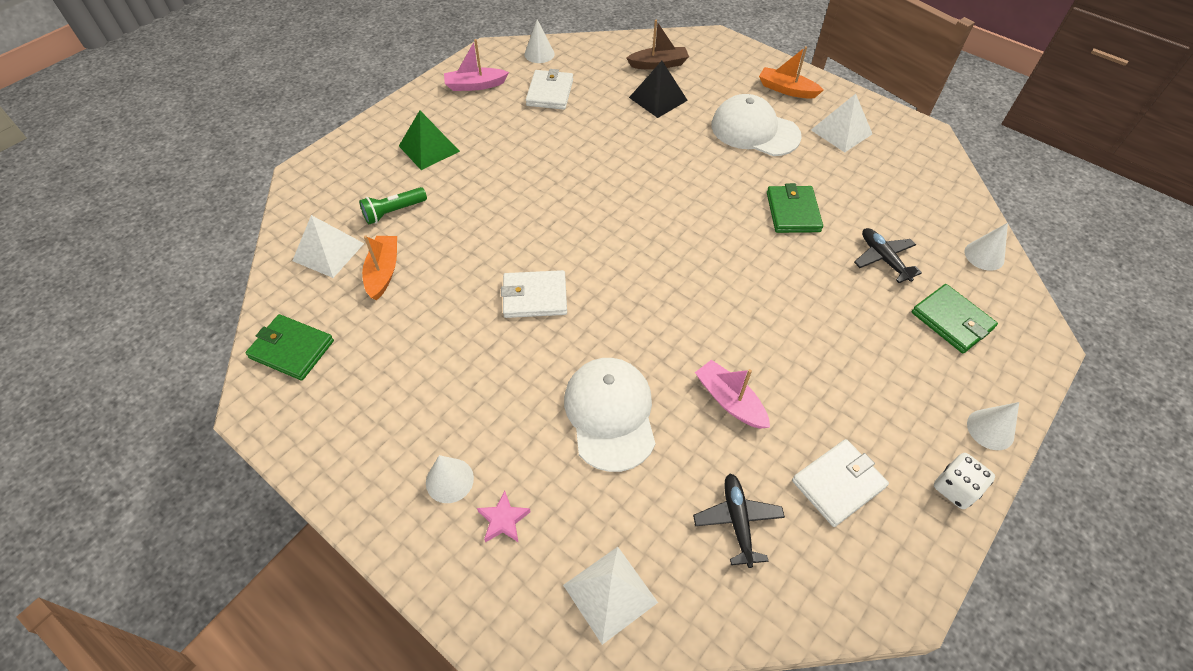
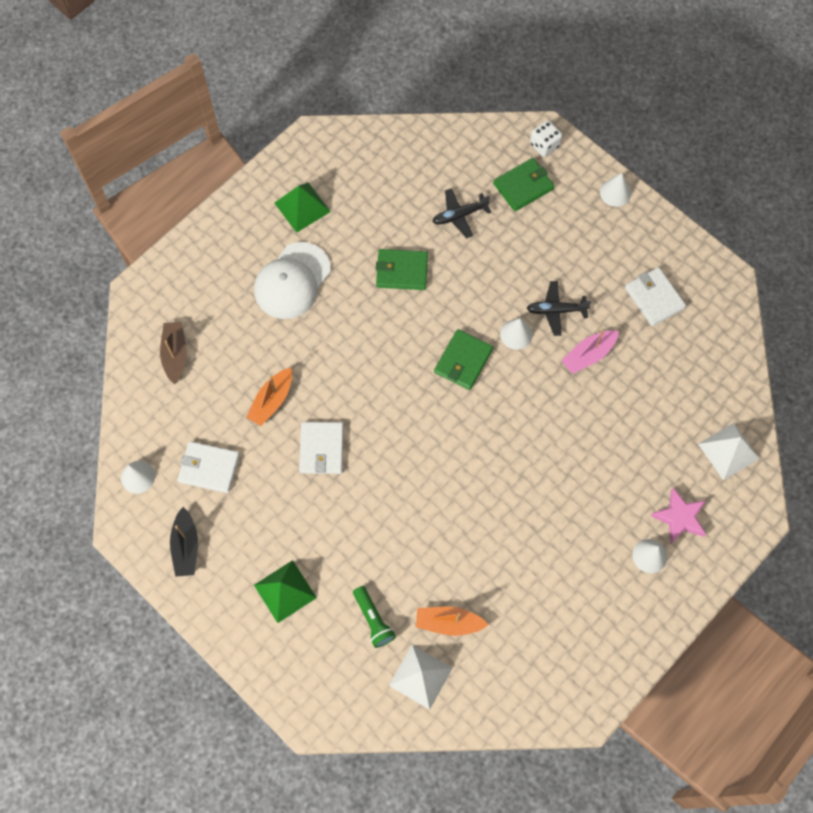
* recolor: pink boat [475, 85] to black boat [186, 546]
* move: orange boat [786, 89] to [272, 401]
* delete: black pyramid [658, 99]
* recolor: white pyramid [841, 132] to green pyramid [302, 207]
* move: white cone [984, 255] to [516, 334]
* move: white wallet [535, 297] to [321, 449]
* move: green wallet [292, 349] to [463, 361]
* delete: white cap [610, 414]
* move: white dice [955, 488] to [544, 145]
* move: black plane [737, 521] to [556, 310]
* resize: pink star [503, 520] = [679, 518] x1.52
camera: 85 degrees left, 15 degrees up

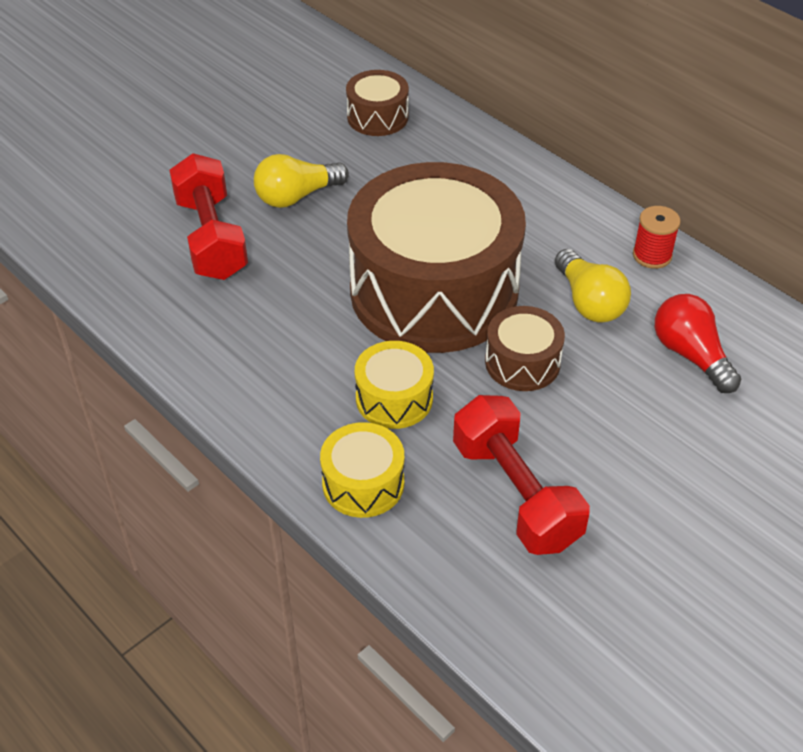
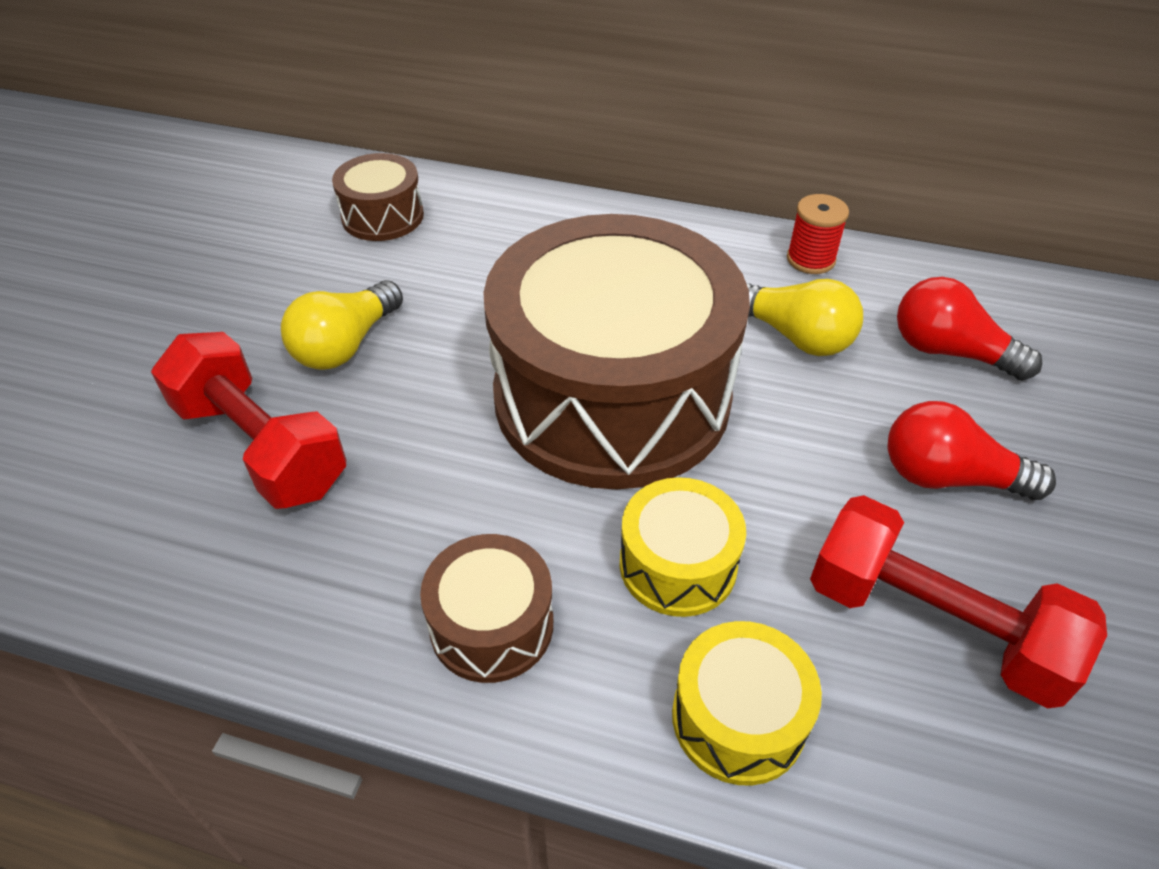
* move: brown drum [522, 362] to [491, 625]
* insert: red light bulb [948, 477]
camera: 30 degrees left, 0 degrees up

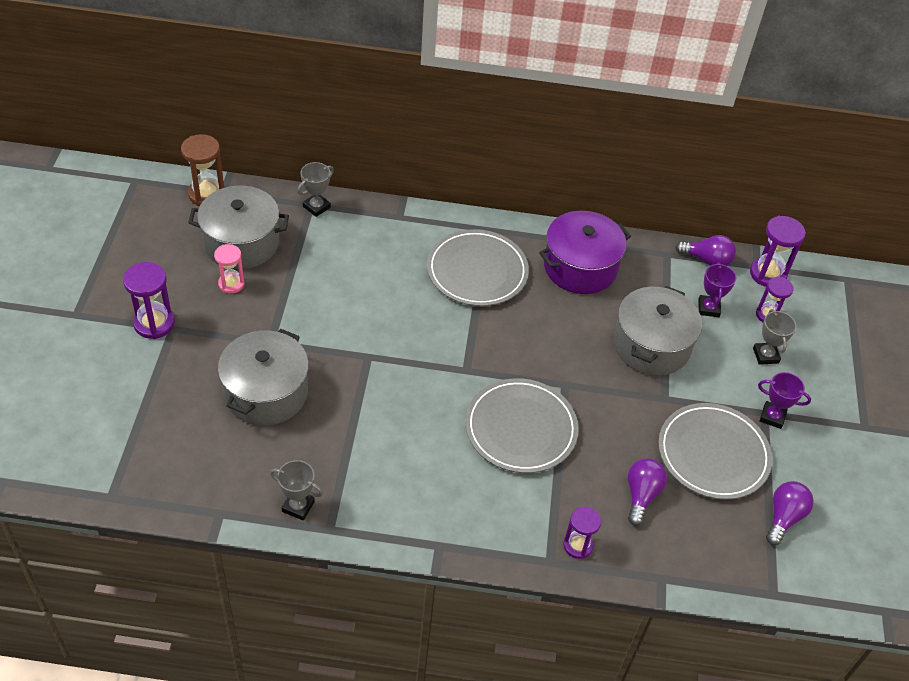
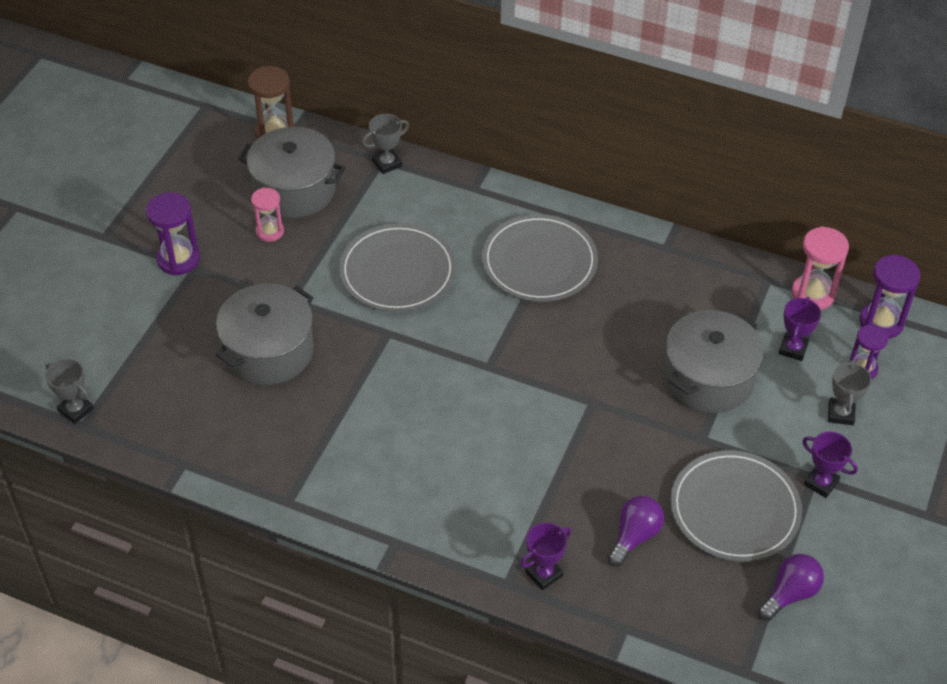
* delete: purple pot [580, 267]
* replace: purple light bulb [707, 260] to pink hourglass [813, 294]
* move: grey plate [521, 428] to [397, 271]
* move: grey trophy [298, 506] to [76, 410]
* replace: purple hourglass [578, 545] to purple trophy [544, 574]
camera: 20 degrees right, 0 degrees up

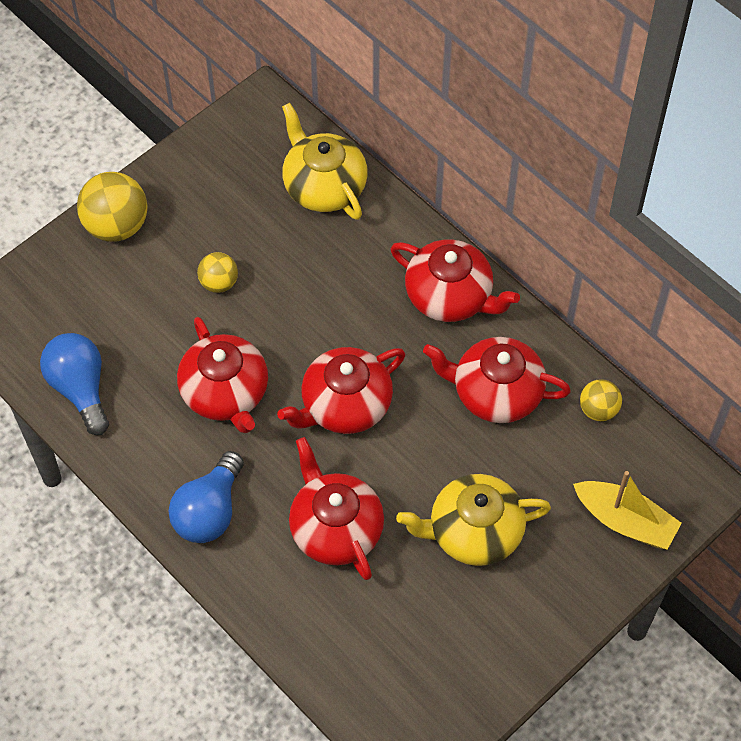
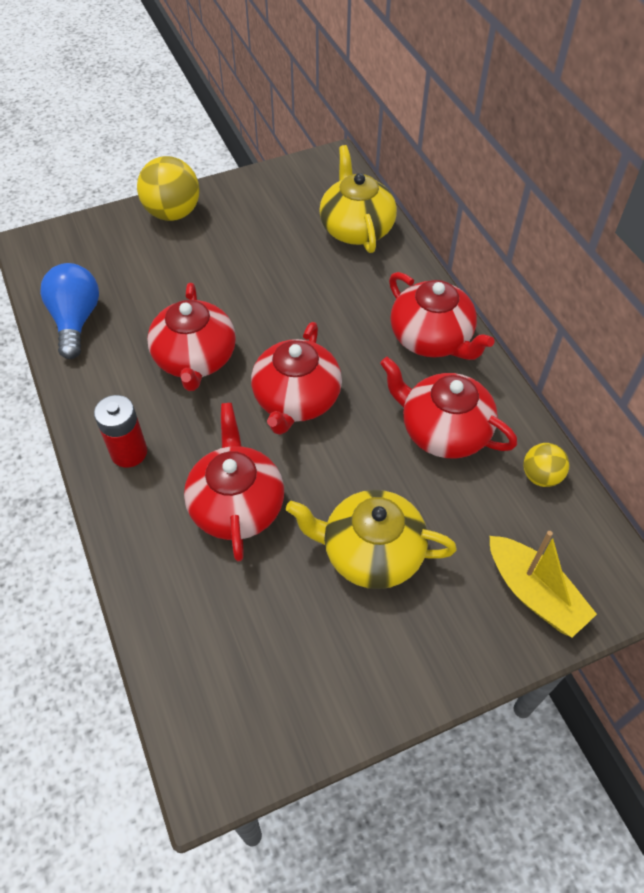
* delete: yellow ball [219, 283]
* rotate: red teapot [345, 405] = [296, 400] 60 degrees counterclockwise
* replace: blue light bulb [209, 511] to red battery [129, 452]
camera: 20 degrees right, 5 degrees down

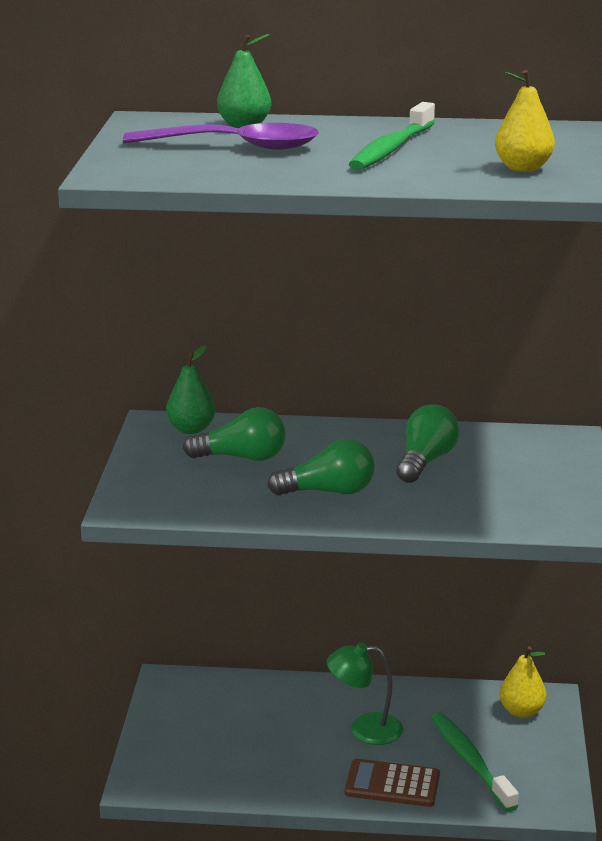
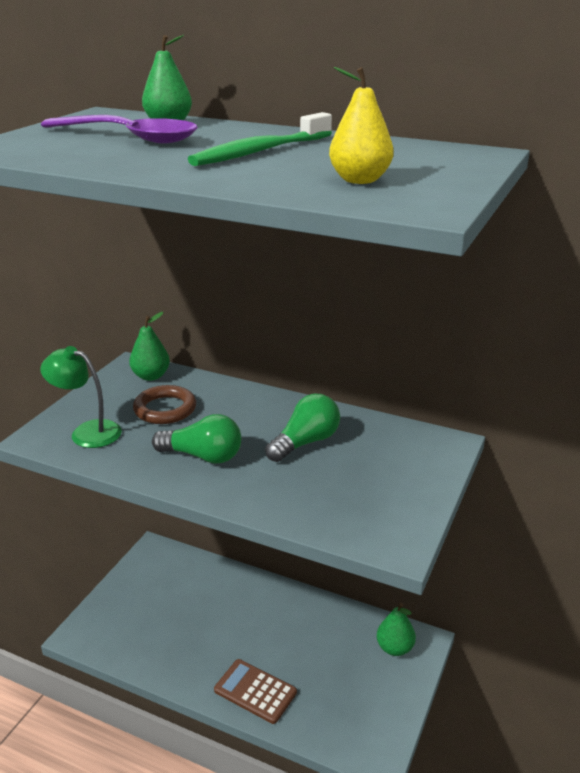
* replace: green light bulb [242, 457] to brown ring [165, 409]
* move: green lamp [365, 729] to [87, 432]
* recolor: yellow pear [521, 711] to green pear [394, 648]
* delete: green toothbrush [470, 761]
camera: 20 degrees right, 5 degrees up

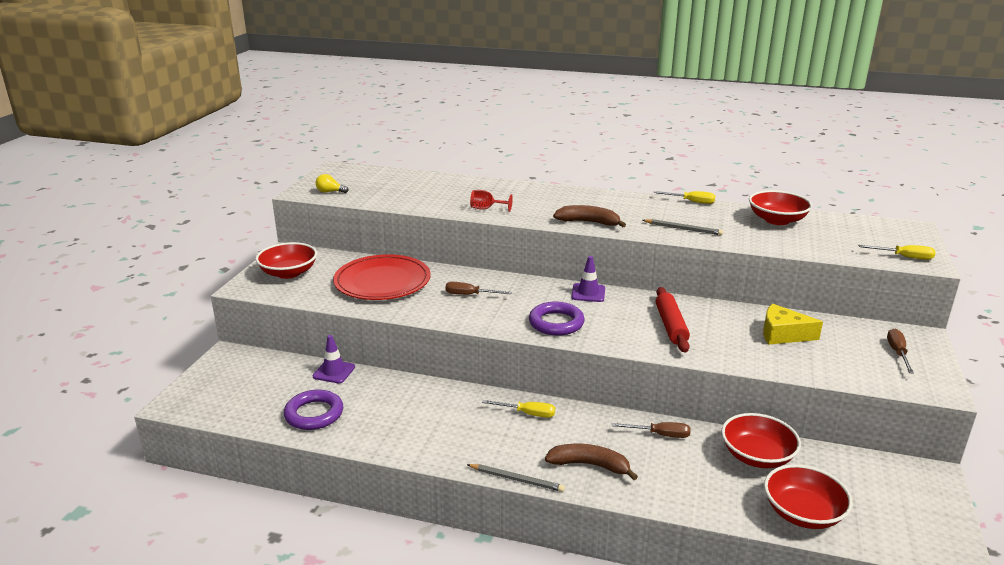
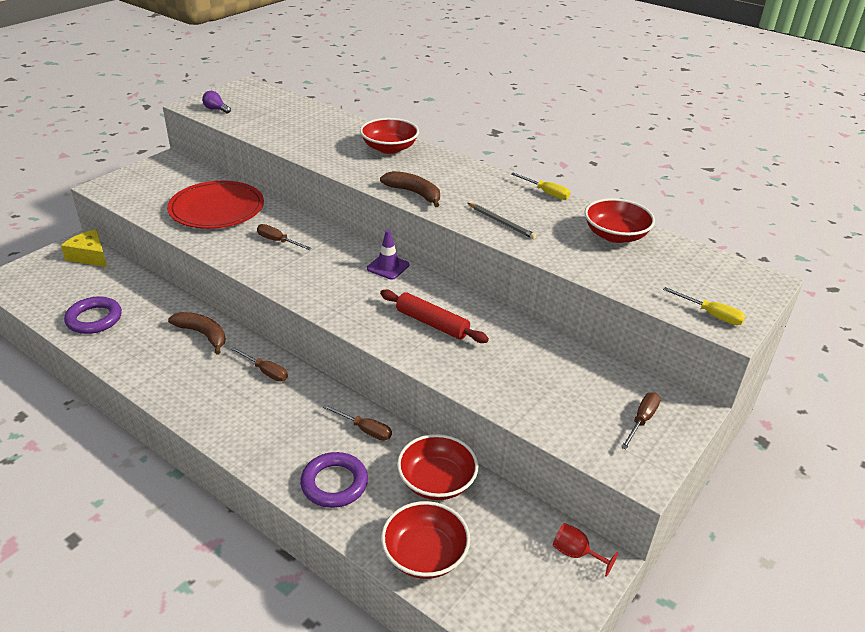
* recolor: yellow light bulb [330, 192] to purple light bulb [216, 109]
* move: red goblet [486, 209] to [576, 554]
* move: red bowl [289, 273] to [389, 148]
* rotate: red rolling pin [671, 326] = [432, 323] 75 degrees counterclockwise
* move: purple ring [556, 323] to [334, 483]
* move: yellow cheese [782, 334] to [89, 256]
* delete: purple traffic cone [334, 372]
* recolor: yellow screwdriver [527, 413] to brown screwdriver [265, 371]
* move: brown banana [590, 465] to [203, 334]
* delete: grey pencil [516, 479]
camera: 20 degrees right, 10 degrees up

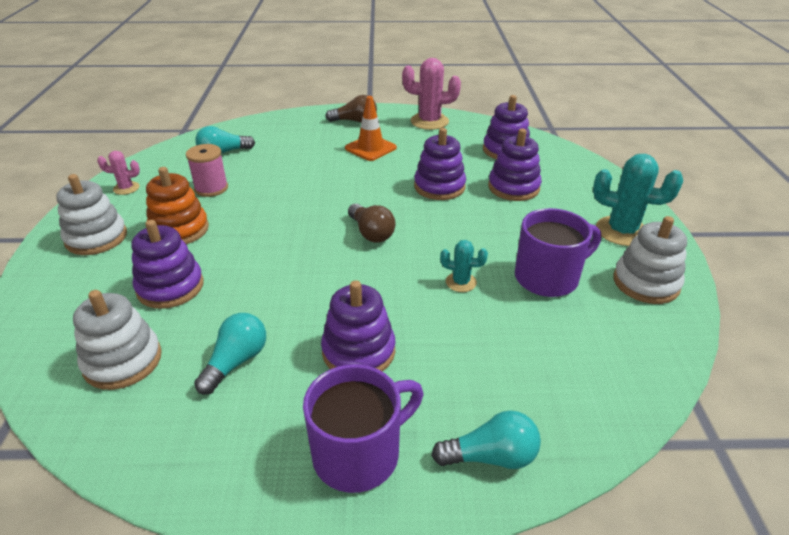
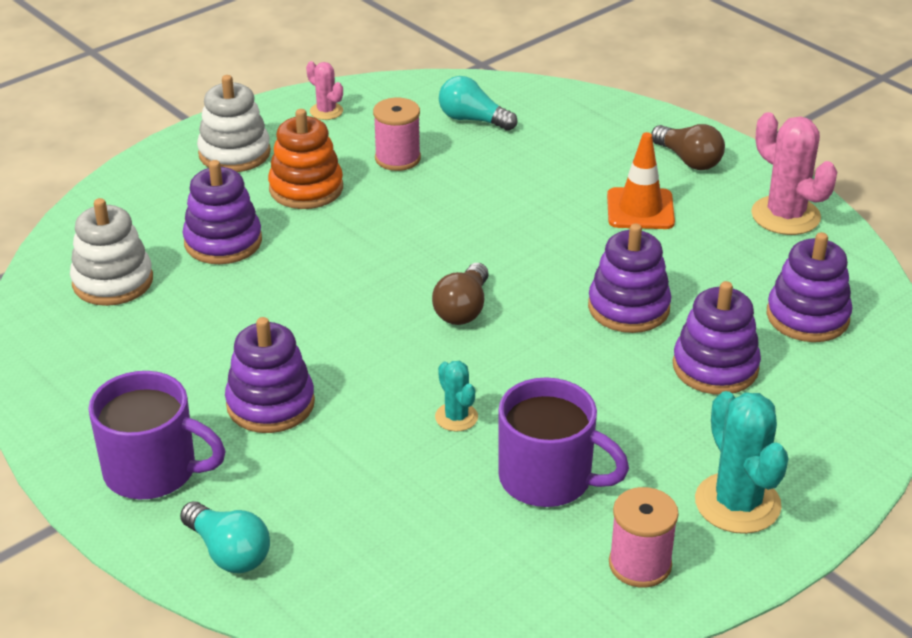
* replace: white stacking toy [646, 283] to pink spool [640, 564]
* delete: turquoise light bulb [236, 362]
camera: 50 degrees right, 0 degrees up

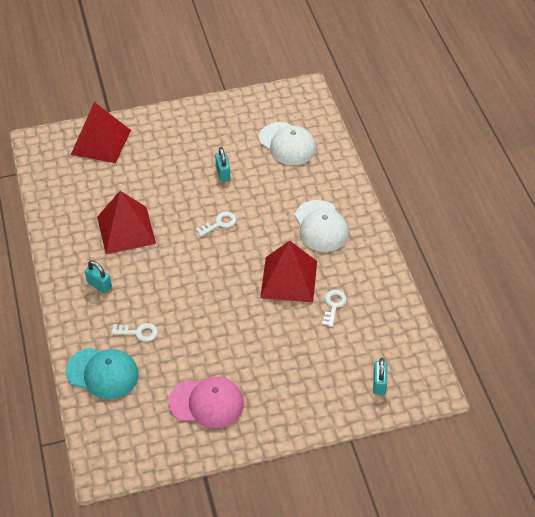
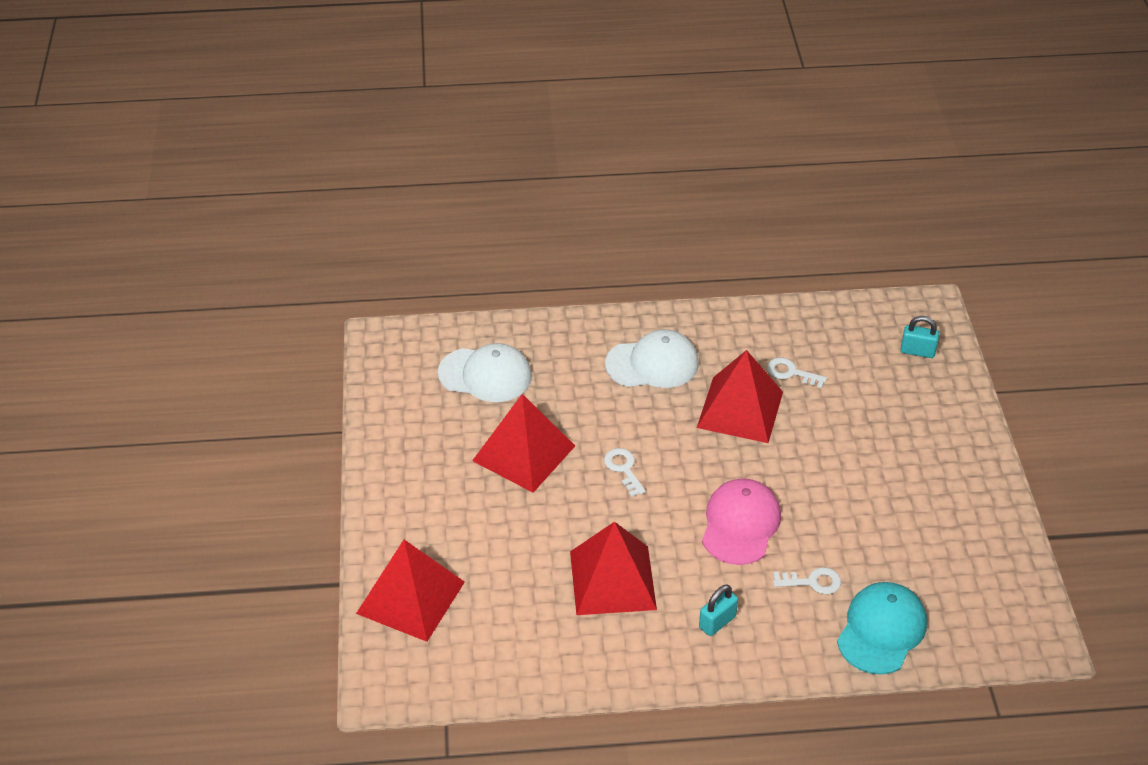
* rotate: white cap [287, 144] = [485, 375] 45 degrees clockwise
* replace: turquoise padlock [223, 173] to red pyramid [524, 453]
* rotate: white key [139, 332] = [812, 582] 75 degrees clockwise
* move: pink cap [207, 403] to [740, 524]
camera: 80 degrees left, 5 degrees down

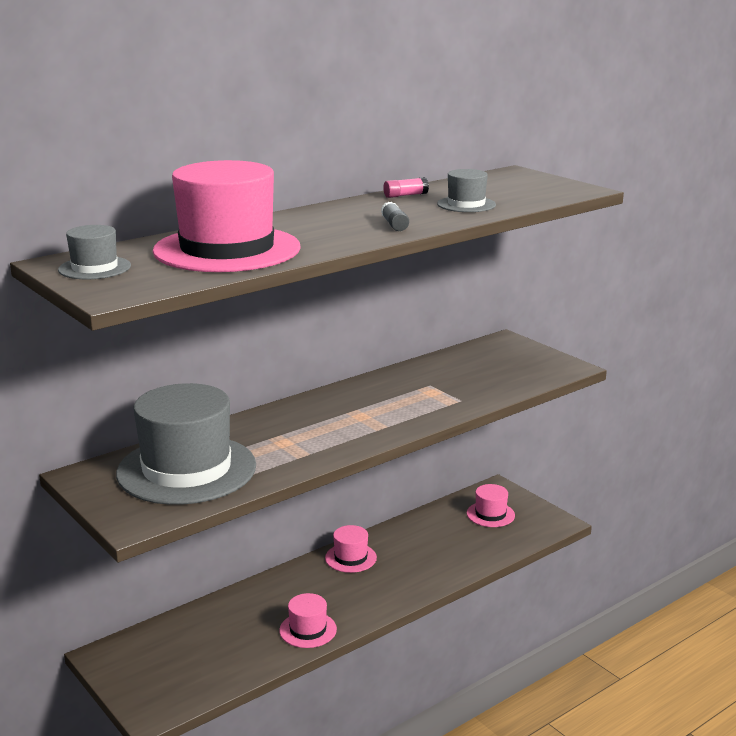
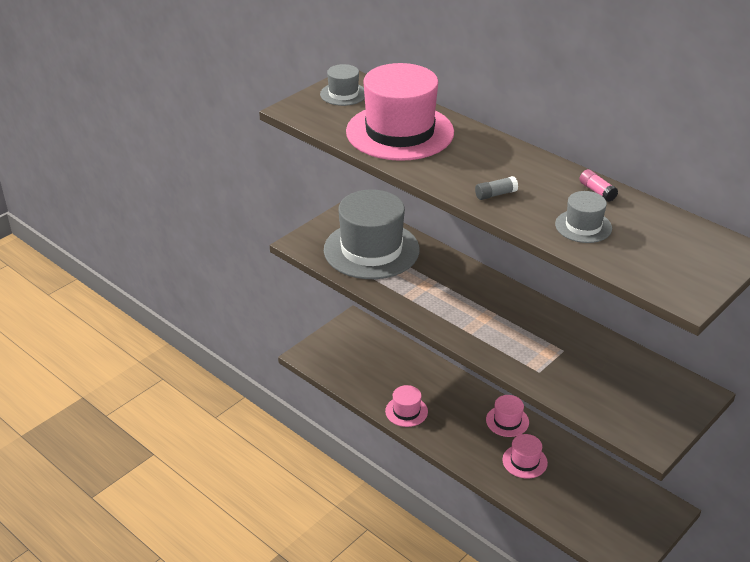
* move: pink hat [490, 514] to [524, 461]
camera: 80 degrees right, 15 degrees up

